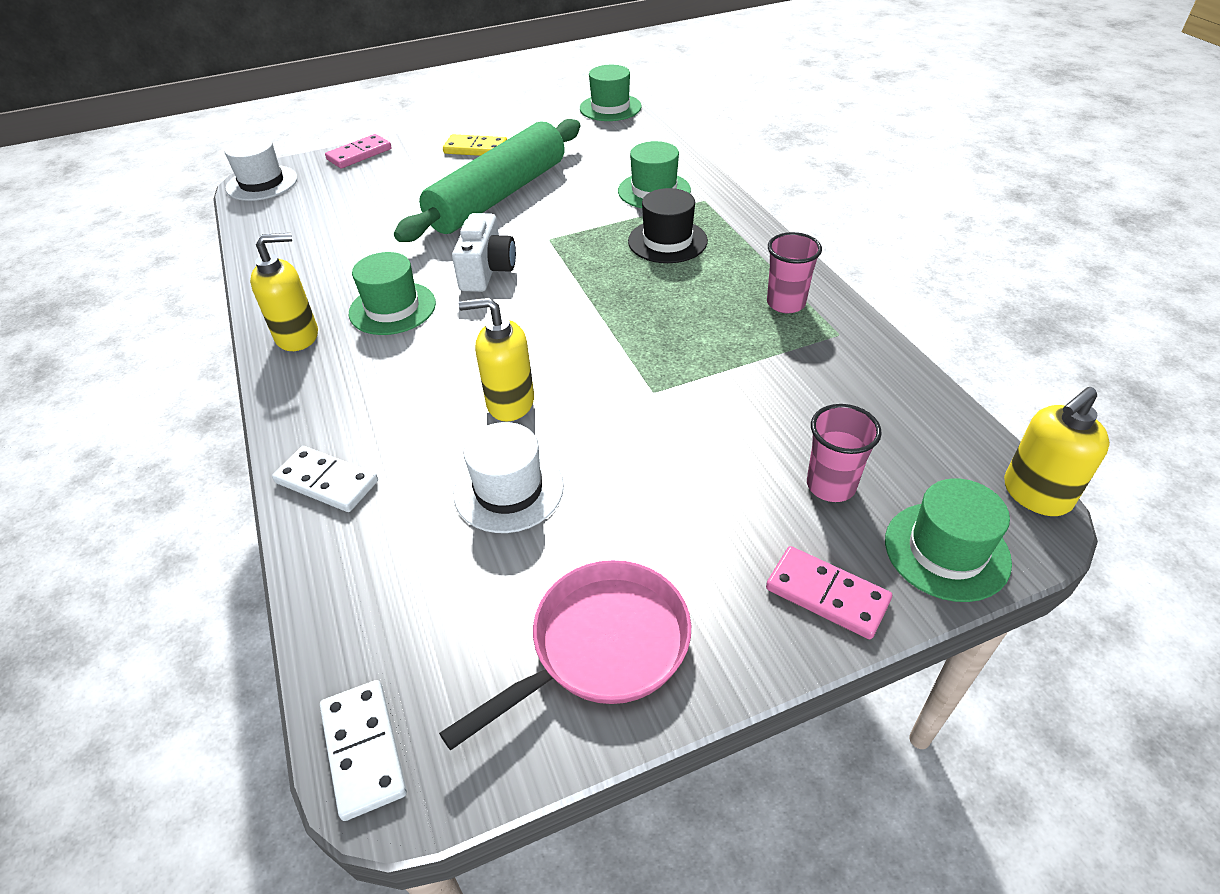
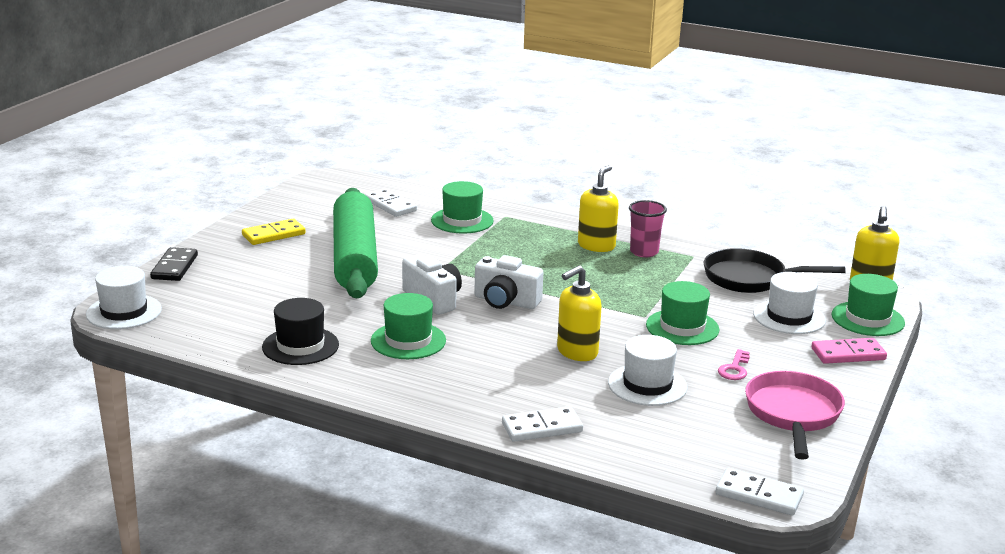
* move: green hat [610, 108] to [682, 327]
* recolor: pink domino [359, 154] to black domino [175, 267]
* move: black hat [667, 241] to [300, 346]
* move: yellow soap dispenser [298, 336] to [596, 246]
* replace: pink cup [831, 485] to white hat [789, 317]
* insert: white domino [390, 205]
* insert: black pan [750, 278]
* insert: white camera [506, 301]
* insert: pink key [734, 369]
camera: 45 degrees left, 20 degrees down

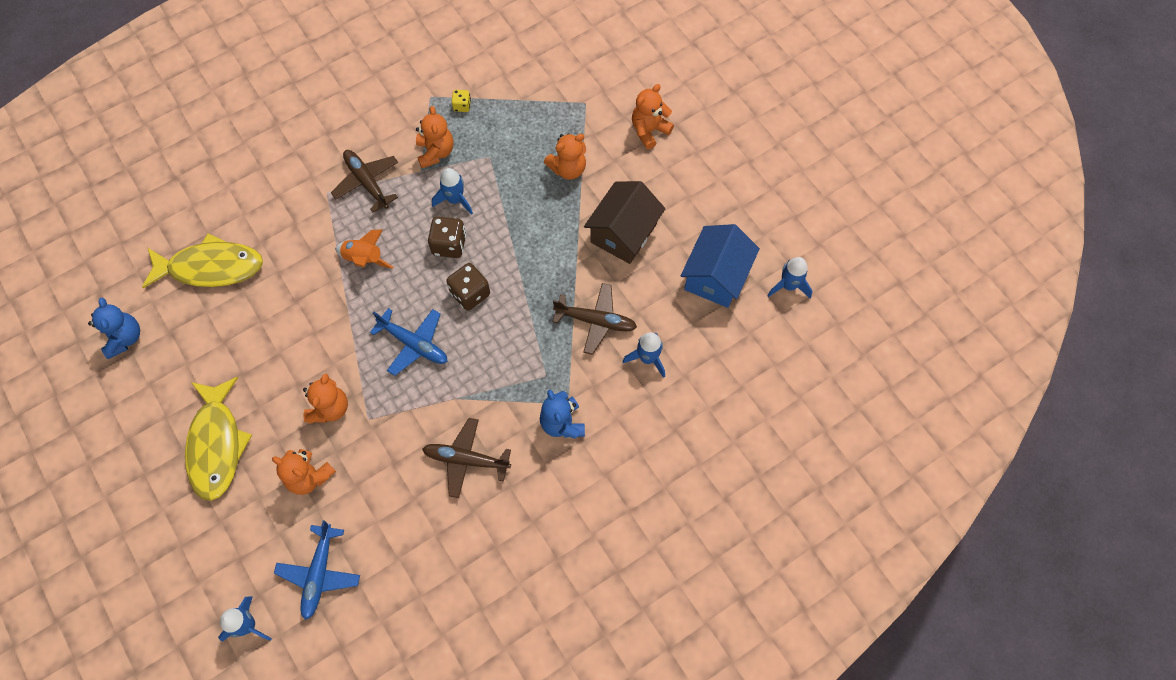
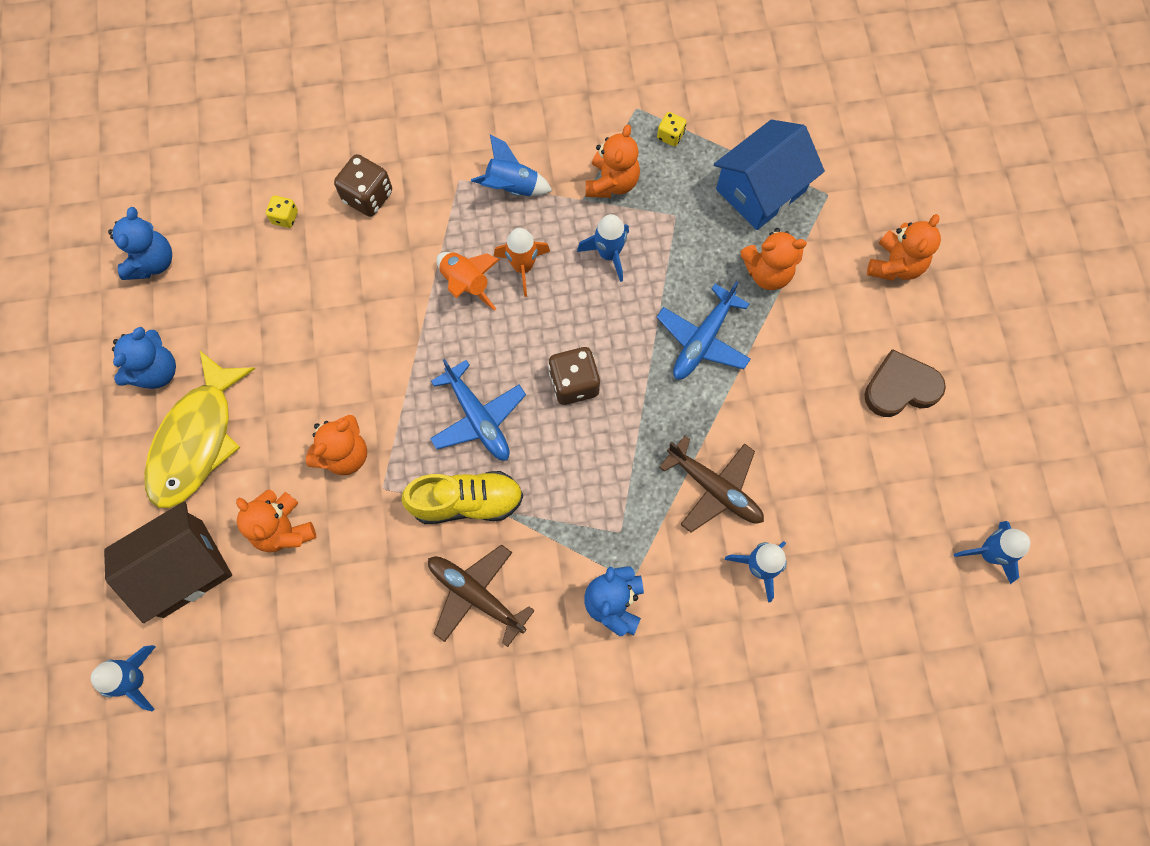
* rotate: orange teddy bear [649, 130] = [895, 265] 135 degrees clockwise
* replace: brown plane [367, 182] to blue rocket [512, 187]
* move: brown house [623, 233] to [183, 568]
* move: brown dice [449, 245] to [368, 196]
* move: blue house [716, 276] to [761, 190]
* replace: yellow fish [211, 267] to yellow dice [285, 217]
* move: blue plane [319, 573] to [703, 340]
* insert: orange rocket [523, 267]
* insert: blue teddy bear [156, 371]
* insert: brown heart [900, 387]
* insert: yellow shoe [466, 502]
camera: 25 degrees right, 5 degrees up

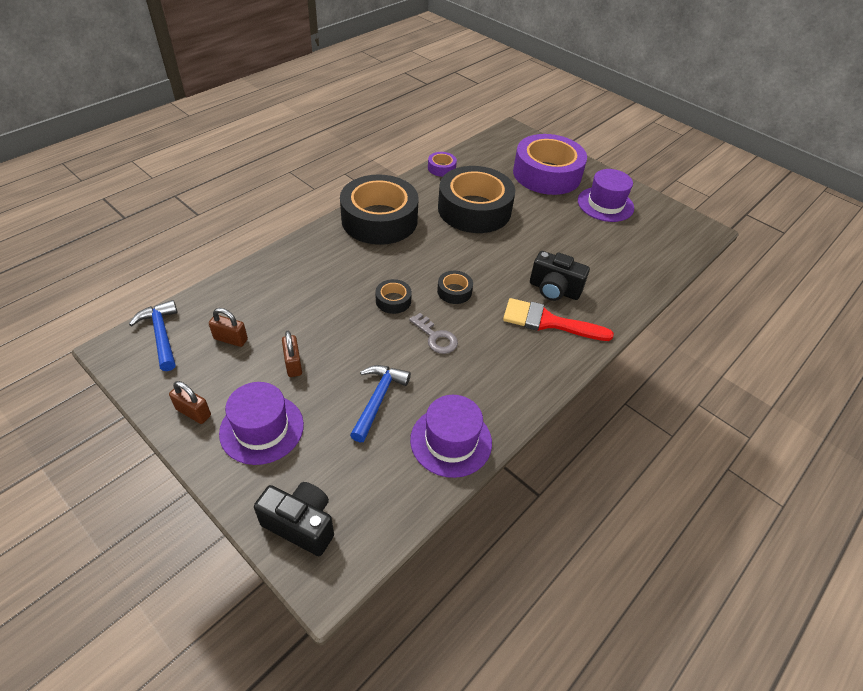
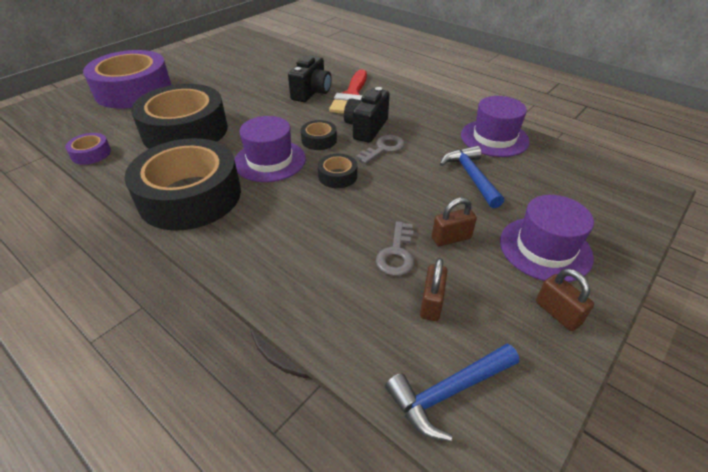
* move: purple hat [605, 204] to [270, 160]
* rotate: blue hammer [378, 399] = [471, 176] 60 degrees clockwise
* rotate: brown padlock [193, 412] = [557, 313] 60 degrees counterclockwise
* move: black camera [301, 524] to [366, 128]
* insert: grey key [397, 253]
camera: 90 degrees left, 5 degrees down

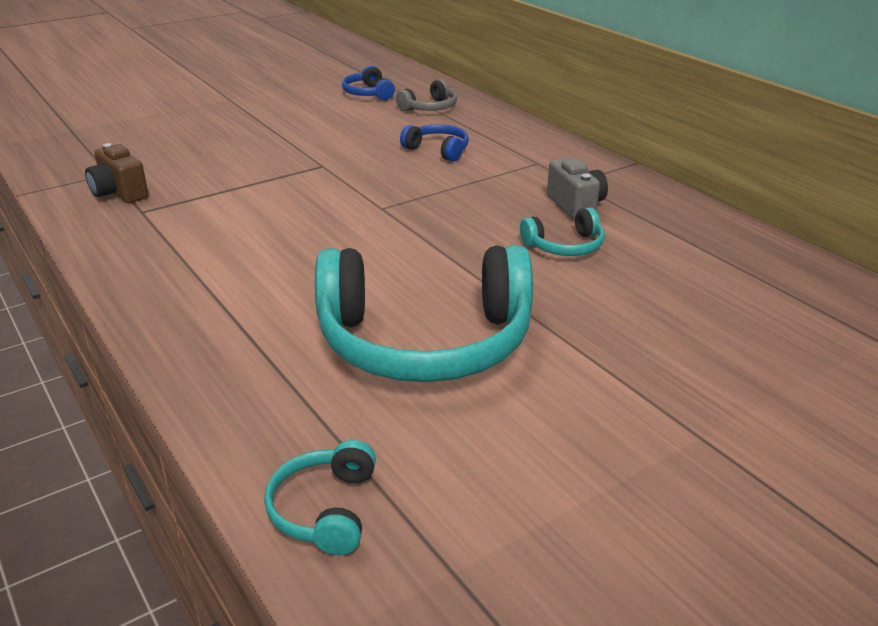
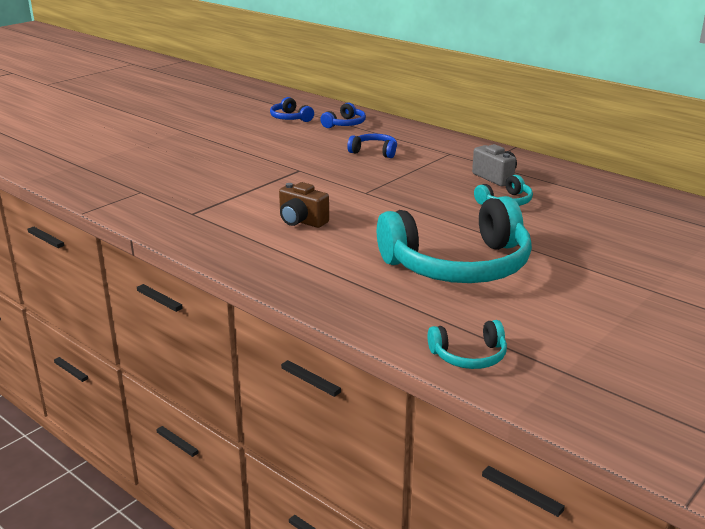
* recolor: grey headphones [430, 108] to blue headphones [345, 124]
* move: brown camera [119, 193] to [301, 221]
* rotate: turquoise headphones [324, 509] = [469, 356] 90 degrees counterclockwise
camera: 15 degrees left, 5 degrees down

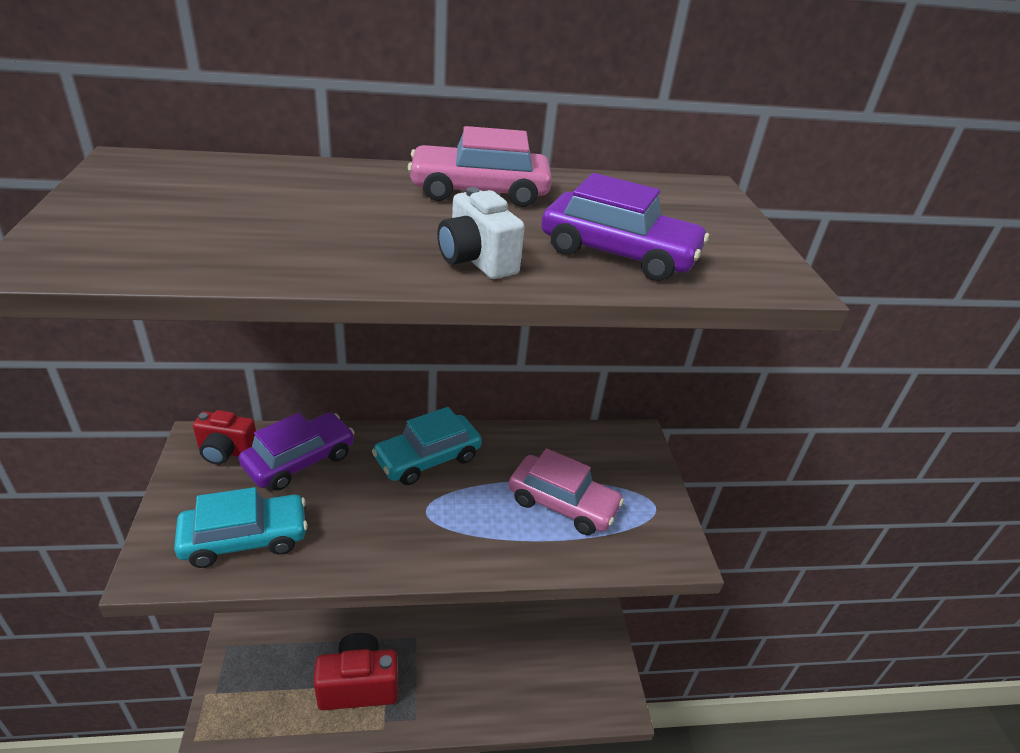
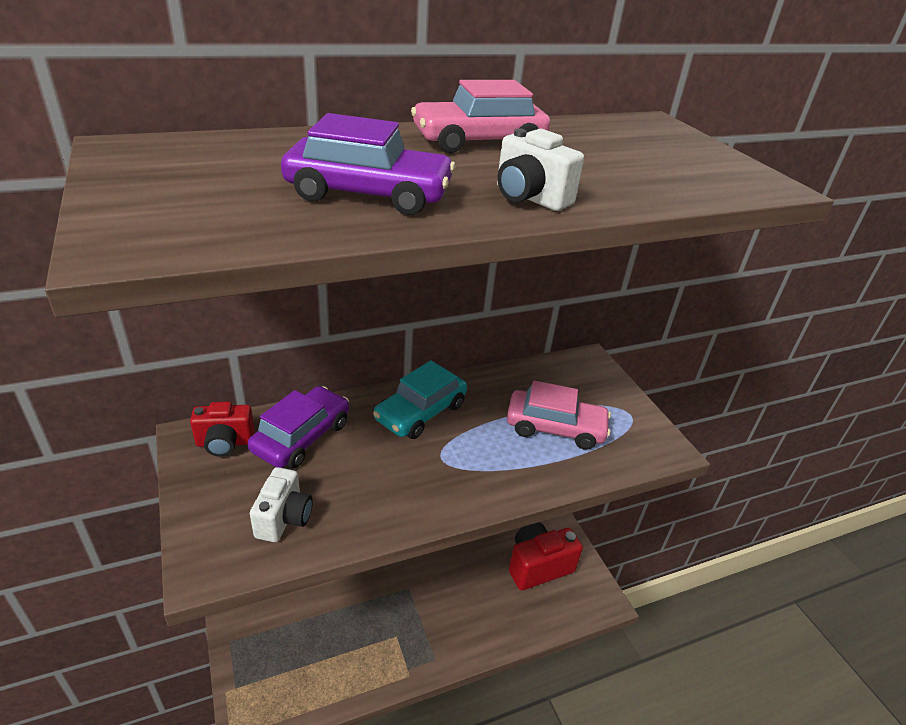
* move: purple car [618, 253] to [369, 194]
* replace: turquoise car [245, 538] to white camera [284, 518]
* move: red camera [358, 685] to [538, 566]
camera: 15 degrees left, 0 degrees up

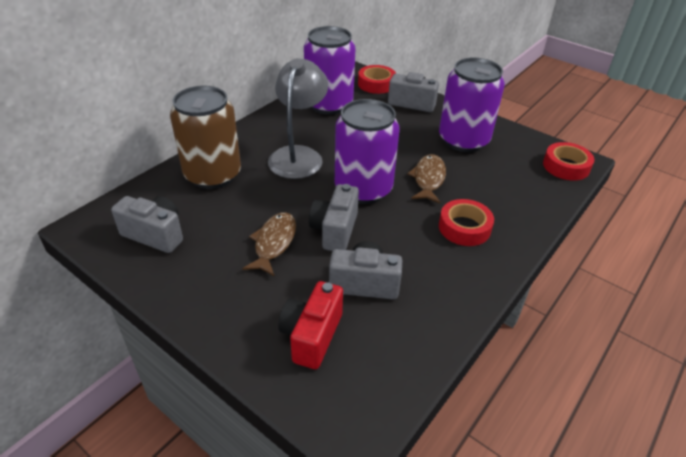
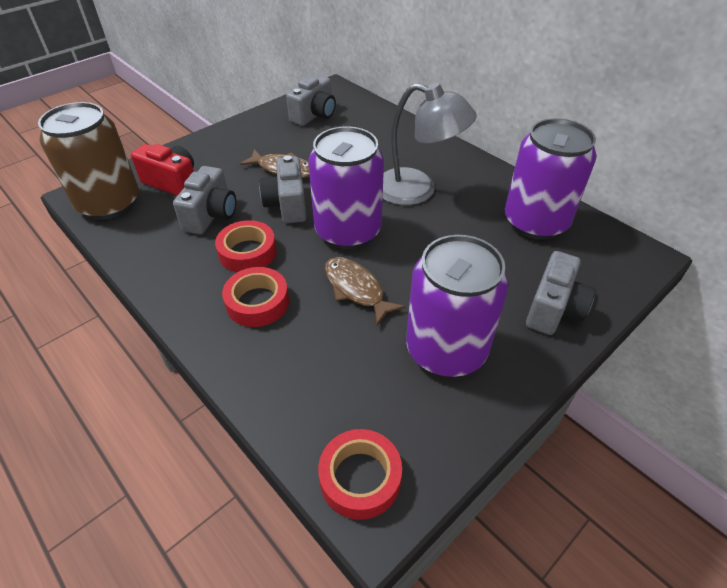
* move: red tape [376, 84] to [247, 252]
* move: brown can [213, 175] to [109, 203]
* rotate: brown fish [428, 179] = [356, 289] 150 degrees counterclockwise
* rotate: grey camera [335, 230] = [287, 205] 120 degrees counterclockwise
camera: 100 degrees right, 5 degrees up

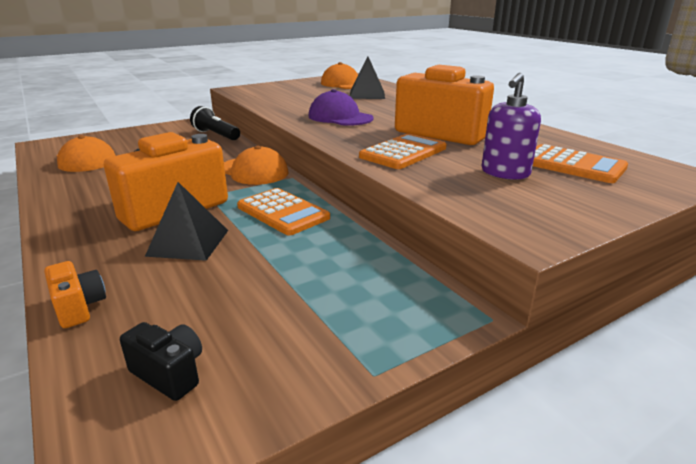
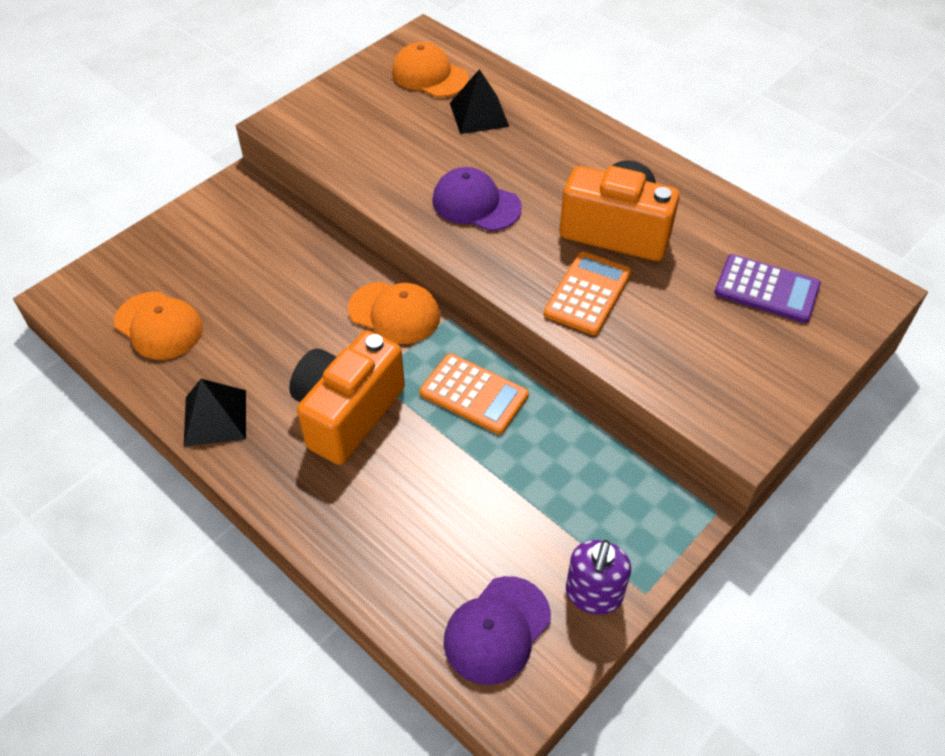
* move: purple soap dispenser [505, 173] to [593, 594]
* delete: black flashlight [216, 135]
* recolor: orange calculator [572, 165] to purple calculator [766, 289]
* move: black pyramid [188, 242] to [215, 417]
* delete: orange camera [79, 307]
* replace: black camera [169, 373] to purple cap [497, 630]
camera: 15 degrees left, 25 degrees up

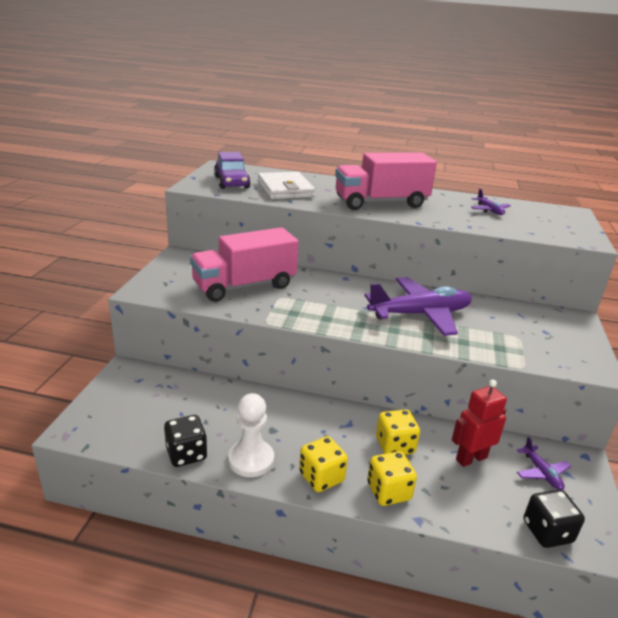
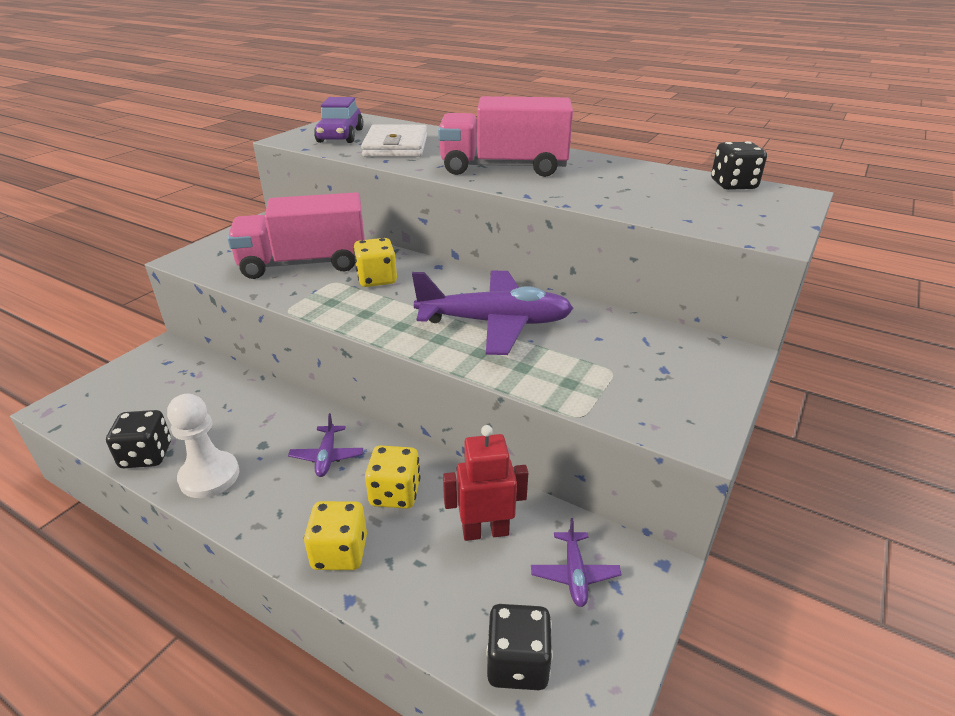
* move: purple plane [489, 210] to [327, 456]
* move: yellow dice [321, 477] to [377, 279]
* insert: black dice [733, 185]
camera: 20 degrees right, 5 degrees up

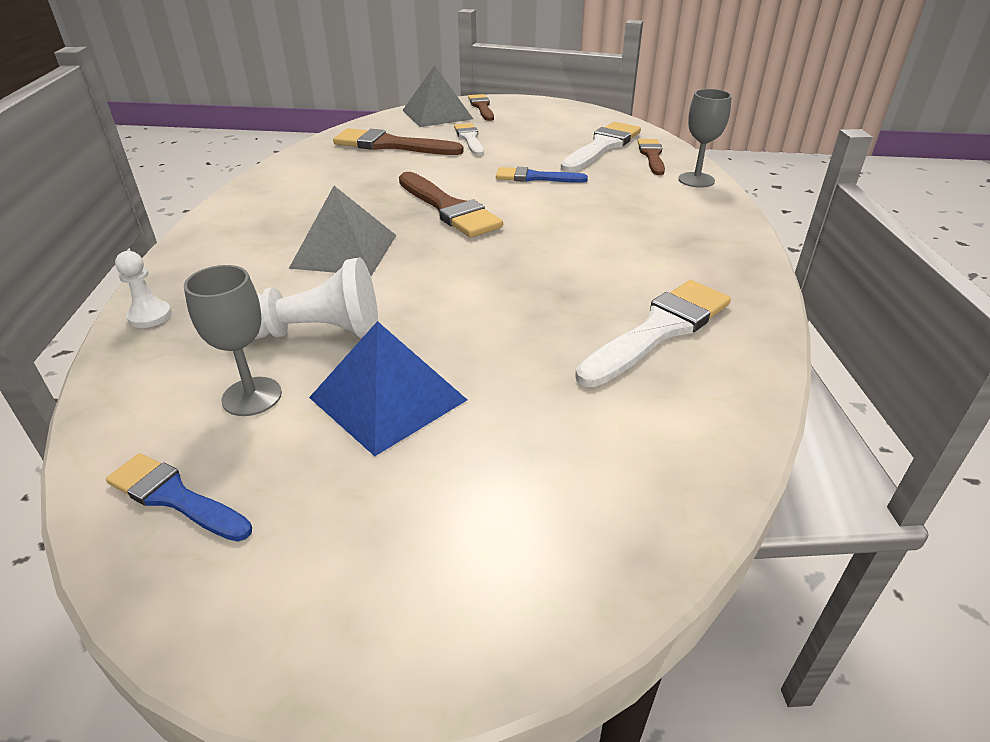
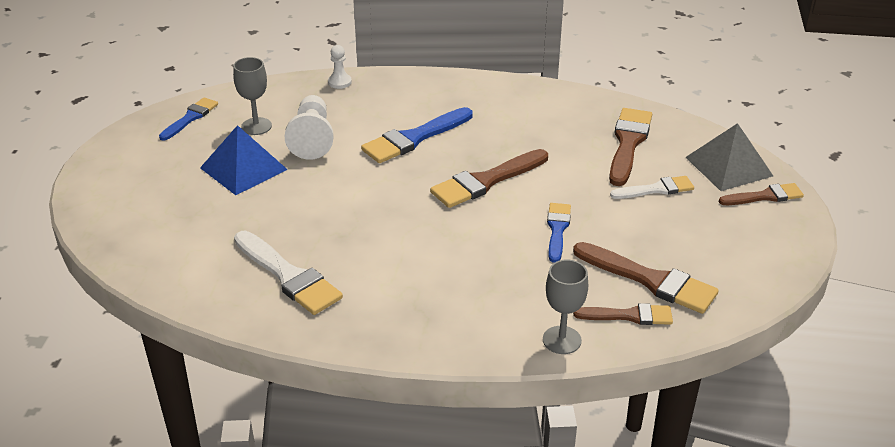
* recolor: white brush [602, 147] to brown brush [650, 280]
* replace: grey pyramid [344, 251] to blue brush [414, 138]
camera: 90 degrees right, 0 degrees up

